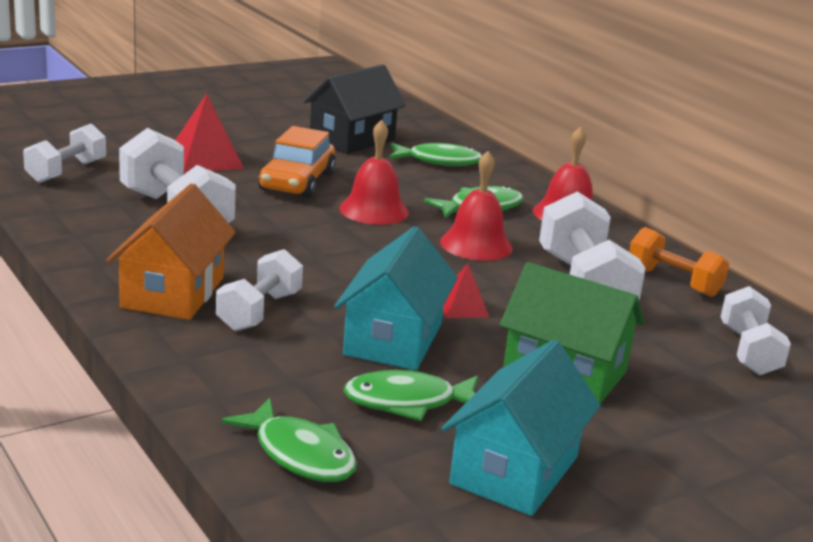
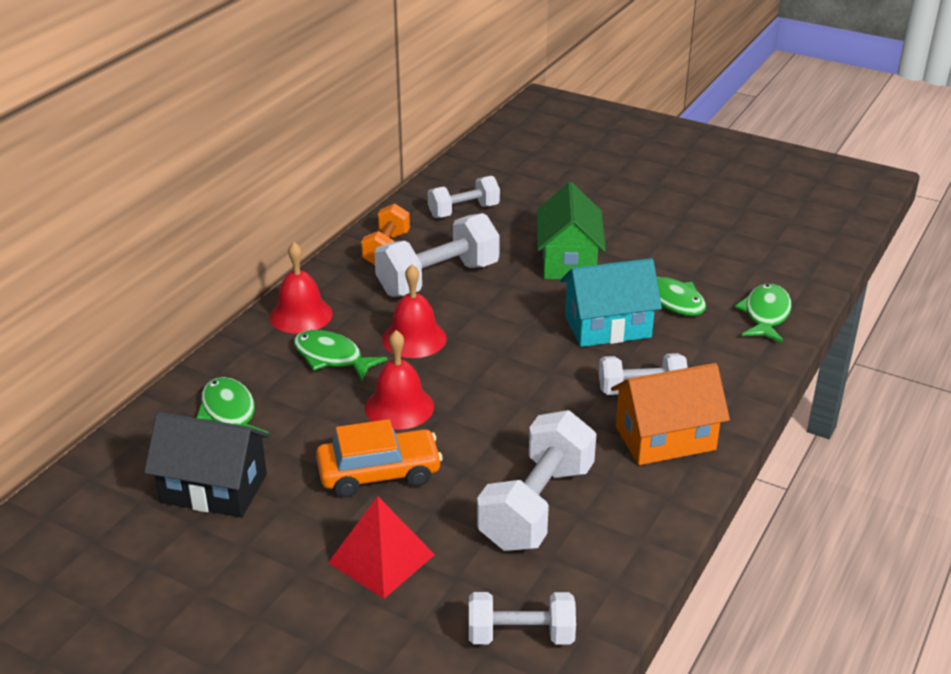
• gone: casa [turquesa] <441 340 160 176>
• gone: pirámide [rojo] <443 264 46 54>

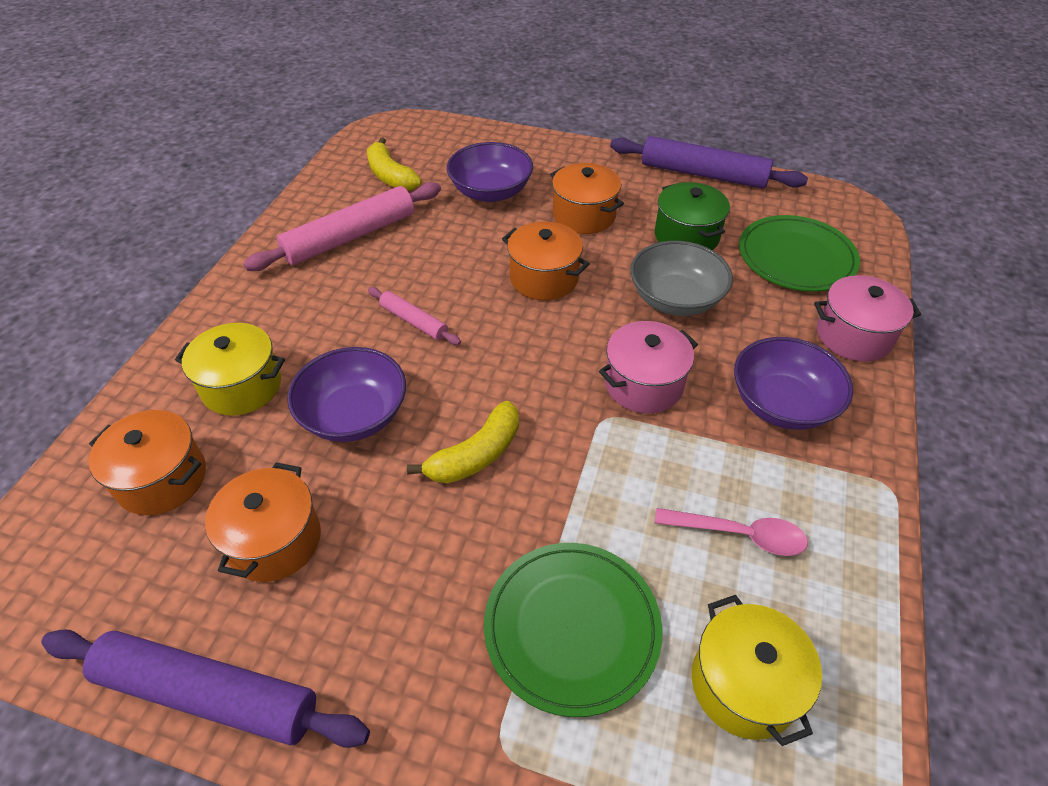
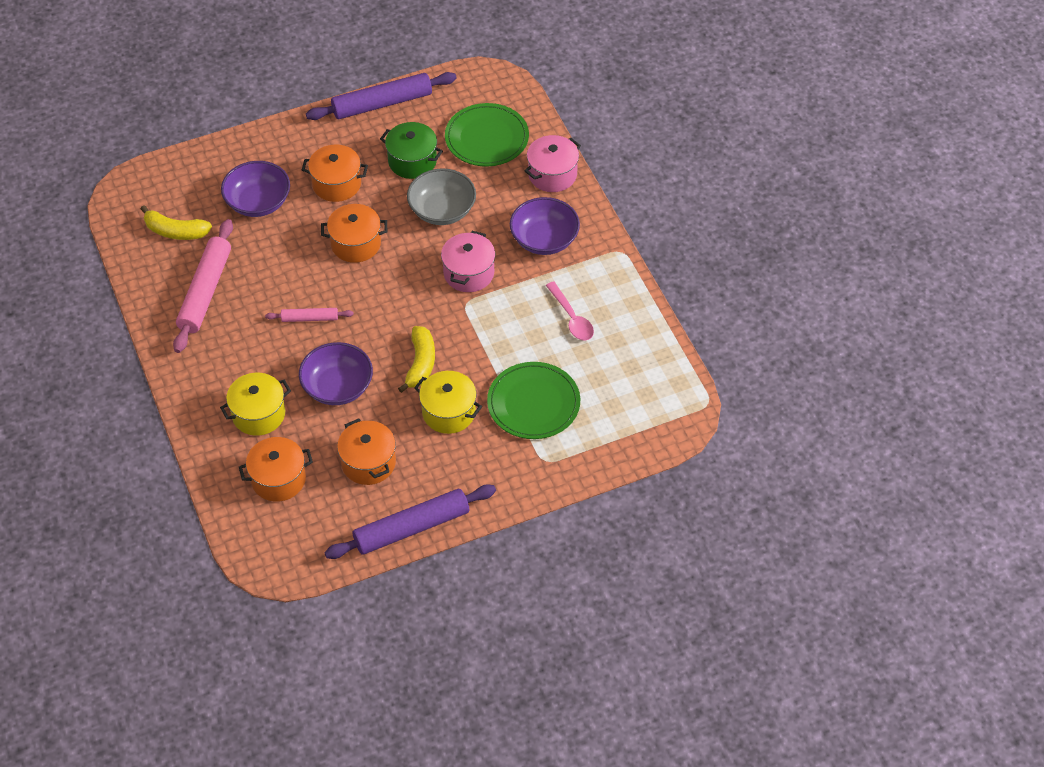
• rotated: cuchara [rosa] <655 508 153 48> = <546 281 48 60> 90 degrees clockwise
• shifted: olla [amarillo] <692 595 130 151> to <414 371 68 63>

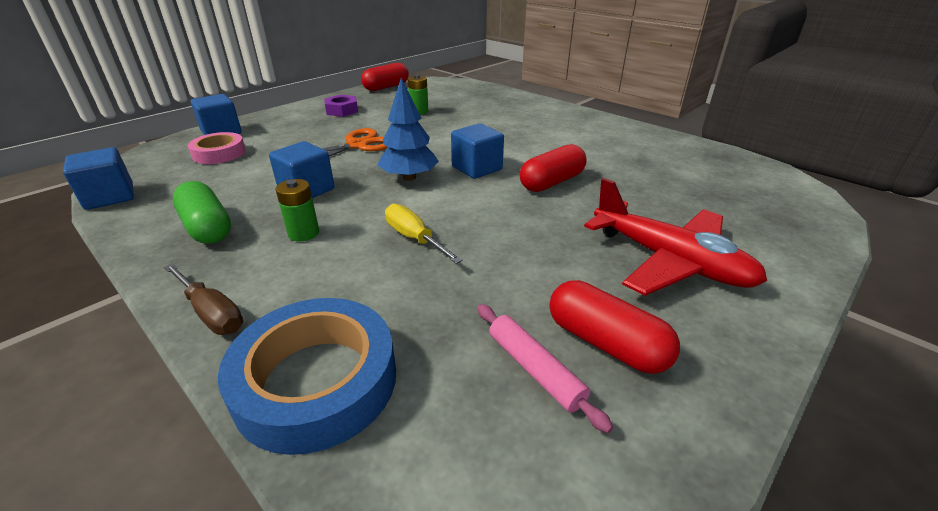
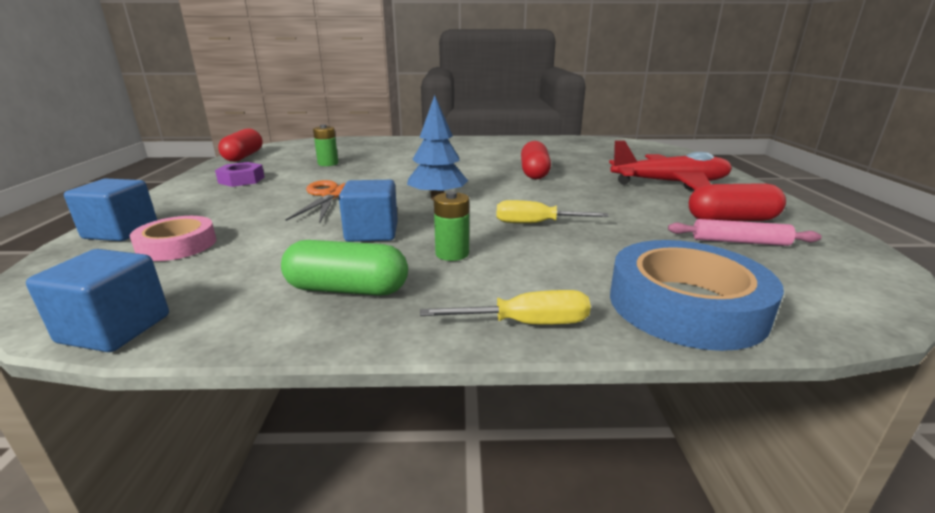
• repainted: destornillador [marrón] <164 263 79 72> to destornillador [amarillo] <420 290 171 34>
• gone: cubo [azul] <451 124 53 55>

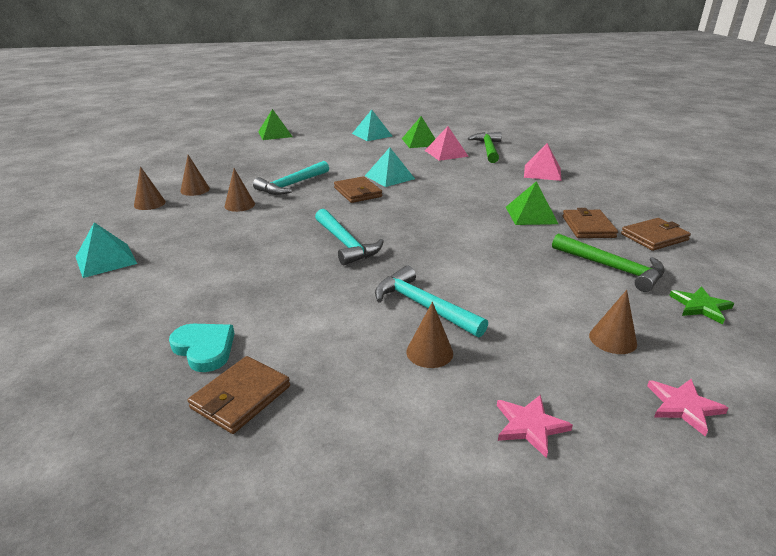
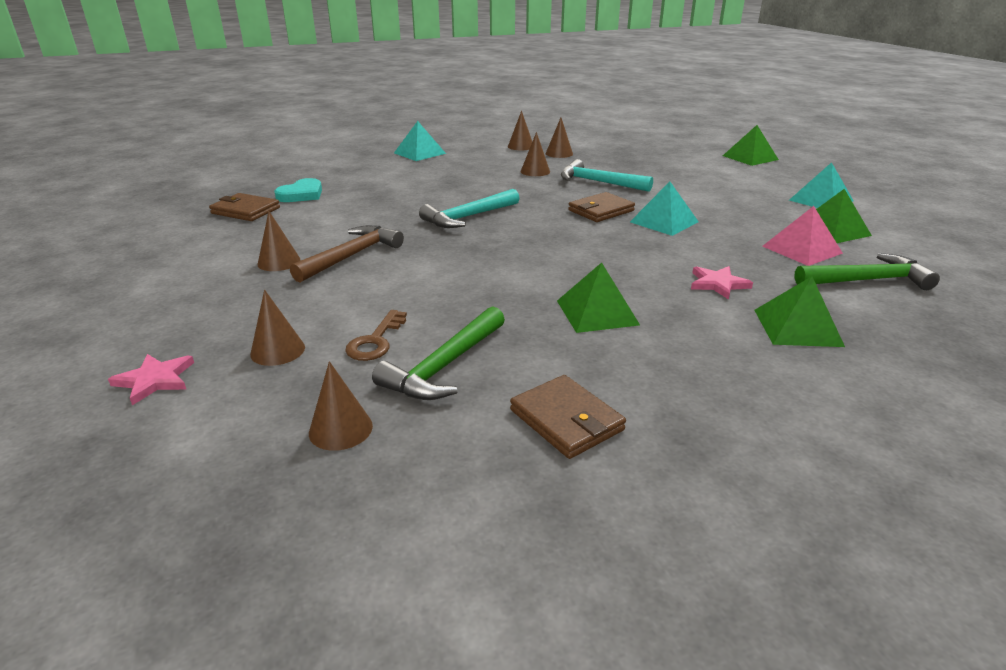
• repainted: martillo [turquesa] <375 266 113 72> to martillo [marrón] <290 225 114 57>
• shifted: estrella [rosa] <497 395 76 63> to <691 266 62 34>
• repainted: pirámide [rosa] <524 143 38 38> to pirámide [verde] <754 276 91 71>
• gone: cartera [marrón] <562 208 56 30>
• swapped: estrella [verde] <669 287 65 37> to cono [marrón] <309 361 64 90>
• new: llave [marrón] <345 310 62 51>

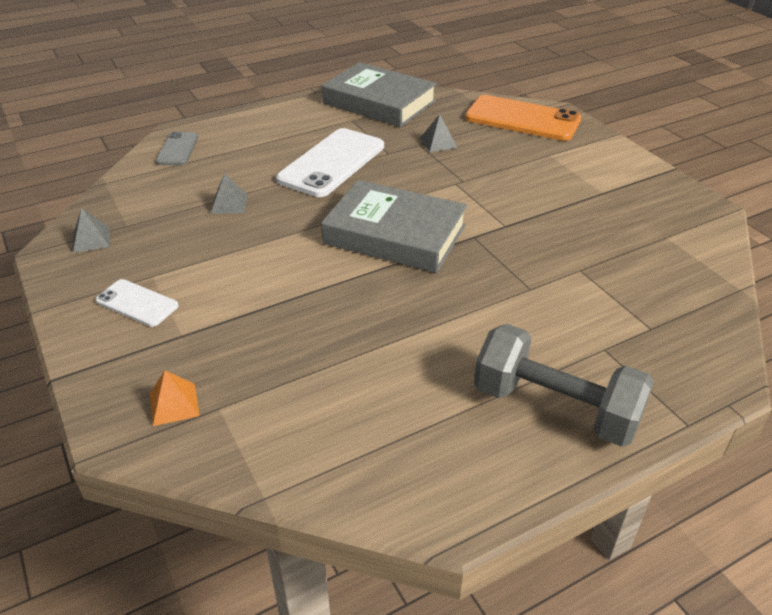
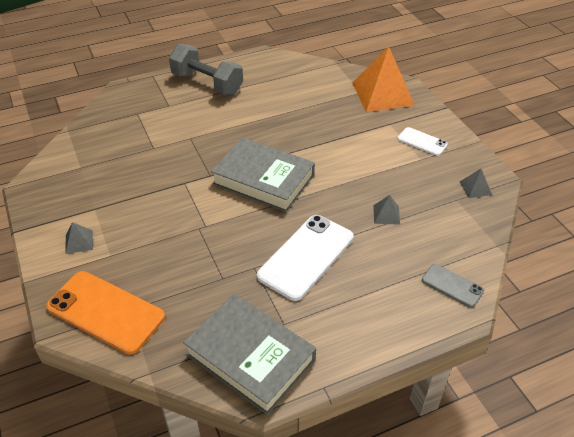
• scaled: pirámide [naranja] <150 371 50 55> = <352 47 63 65> x2.36
• rotated: móvil [gris] <156 132 42 33> = <422 264 62 44> 60 degrees counterclockwise
• shifted: pirámide [gris] <420 114 37 38> to <65 222 28 32>

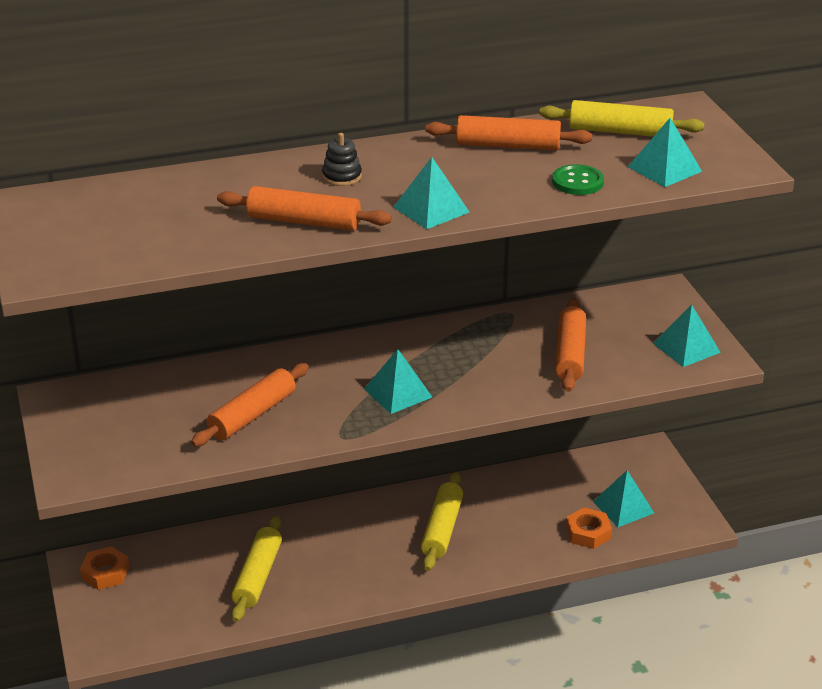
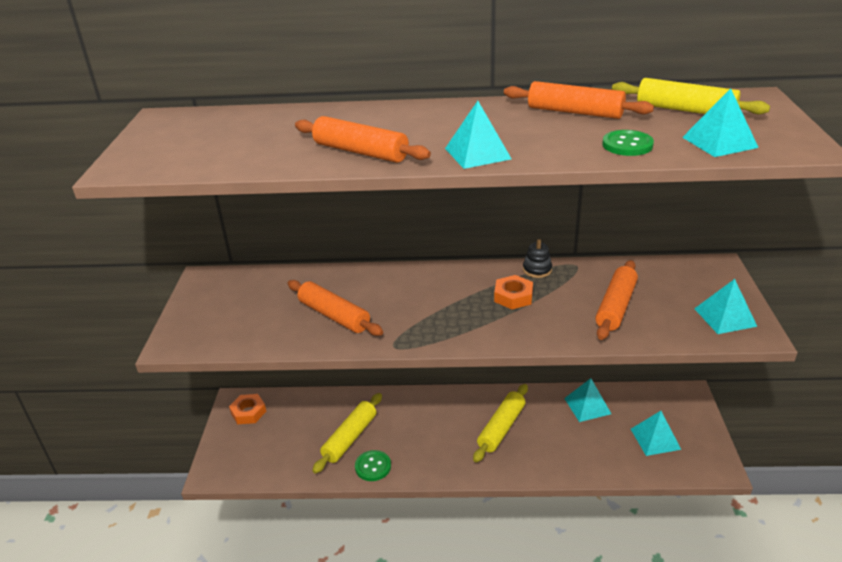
• rotated: rodillo [naranja] <191 363 118 84> = <288 280 95 56> 75 degrees clockwise
• shifted: juguete apilable [negro] <322 133 40 53> to <523 239 29 39>
• shifted: pirámide [turquesa] <364 349 68 65> to <564 378 47 44>
• shifted: tuerca [naranja] <566 508 46 41> to <494 275 39 34>
• new: botón [verde] <355 450 36 31>

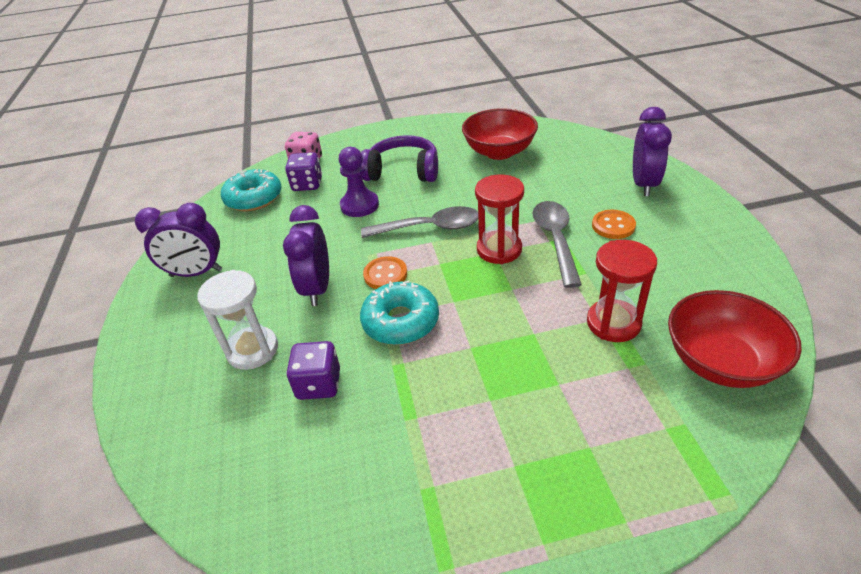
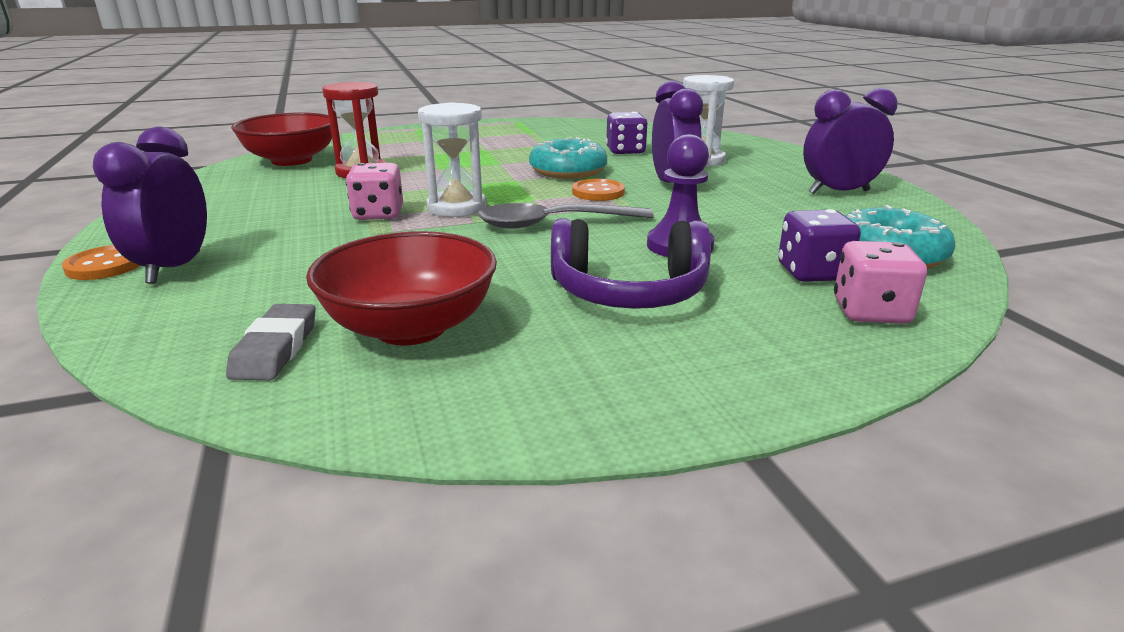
• repainted: reloj de arena [rojo] <475 175 49 89> to reloj de arena [blanco] <418 102 69 115>
• swapped: cuchara [gris] <533 201 49 87> to dado [rosa] <346 163 57 57>
• shifted: botón [naranja] <592 210 44 29> to <62 245 78 35>
• new: goma de borrar [gris] <226 304 90 76>

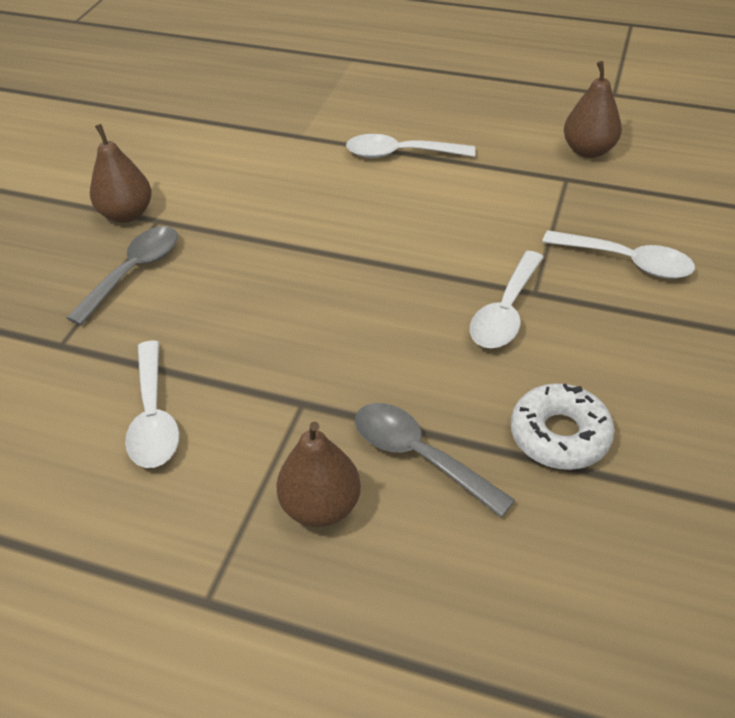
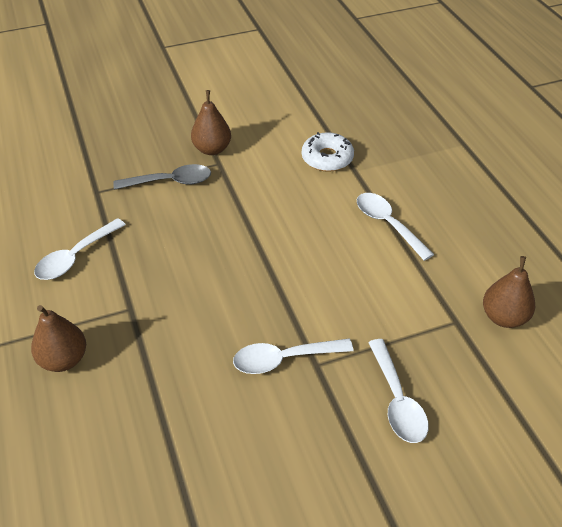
• gone: cuchara [gris] <355 403 160 114>
• shifted: rosquilla [blanco] <511 383 104 87> to <302 132 52 40>

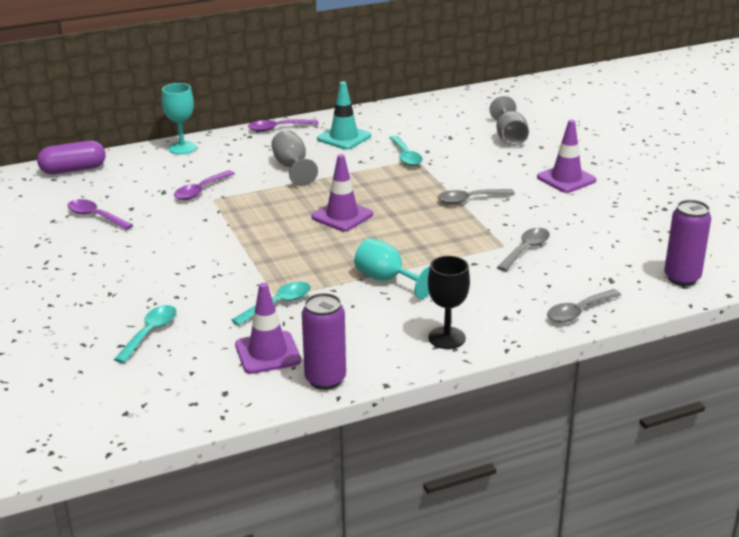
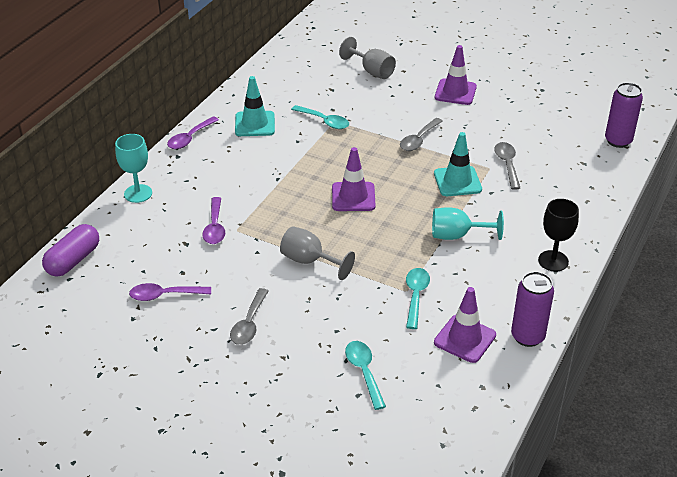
• shifted: copa [gris] <271 130 47 56> to <280 226 75 54>
• shifted: cuchara [gris] <547 289 74 34> to <230 288 38 57>
• new: cono de tráfico [turquesa] <434 132 48 64>

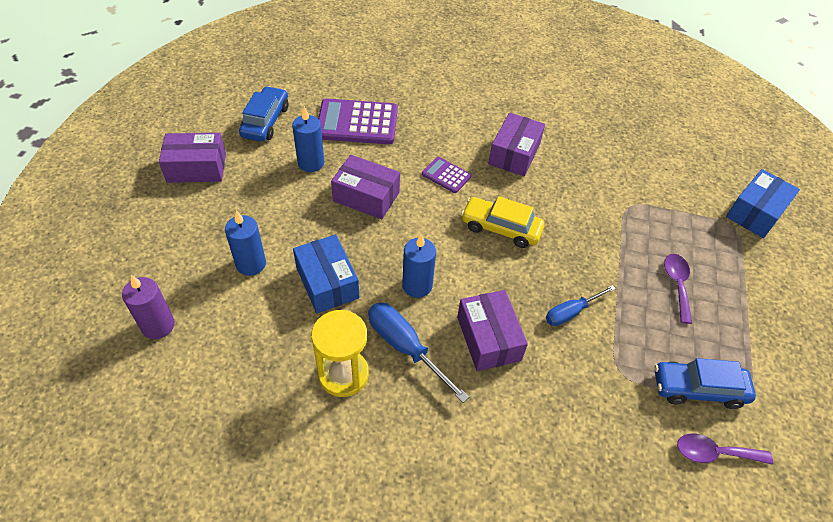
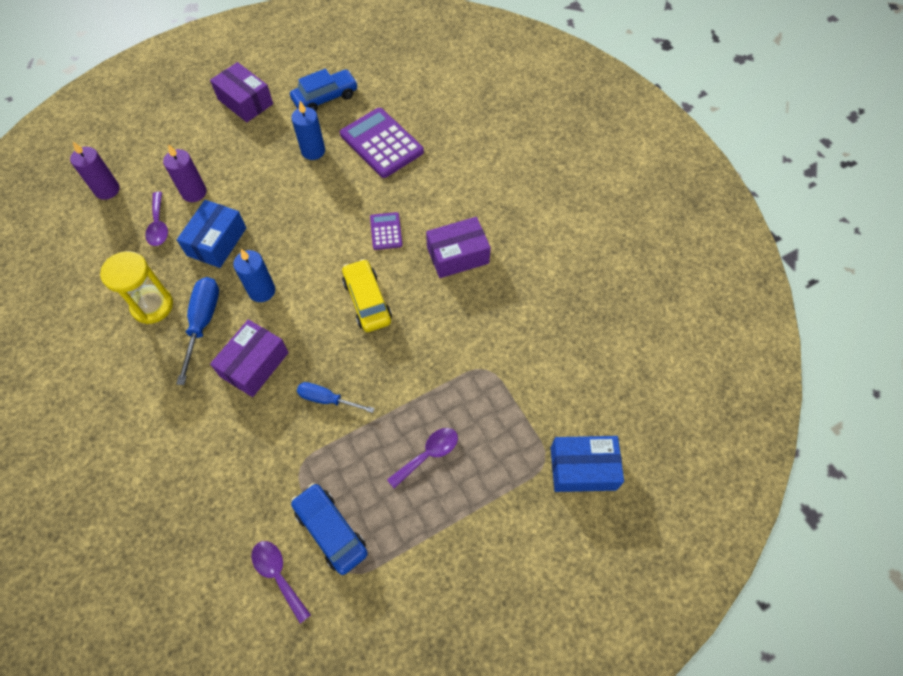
• repainted: vela [azul] <225 210 41 66> to vela [morado] <163 144 44 58>
• gone: caja [morado] <331 155 69 64>
• new: cuchara [morado] <145 192 23 54>

